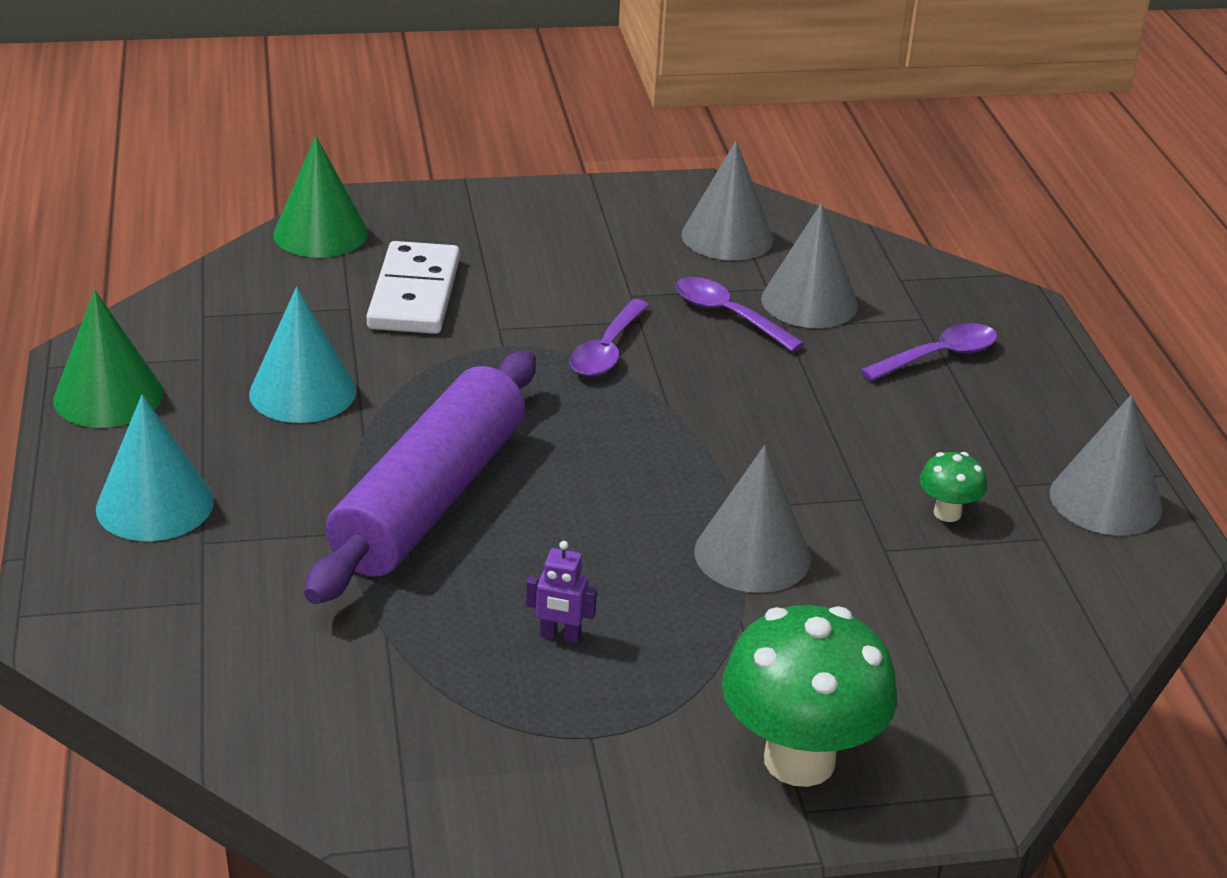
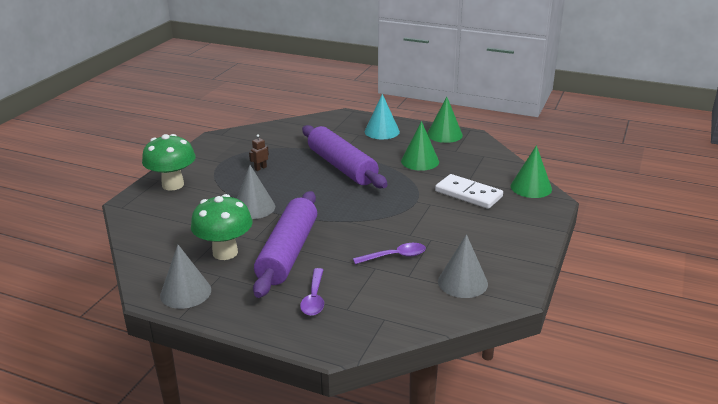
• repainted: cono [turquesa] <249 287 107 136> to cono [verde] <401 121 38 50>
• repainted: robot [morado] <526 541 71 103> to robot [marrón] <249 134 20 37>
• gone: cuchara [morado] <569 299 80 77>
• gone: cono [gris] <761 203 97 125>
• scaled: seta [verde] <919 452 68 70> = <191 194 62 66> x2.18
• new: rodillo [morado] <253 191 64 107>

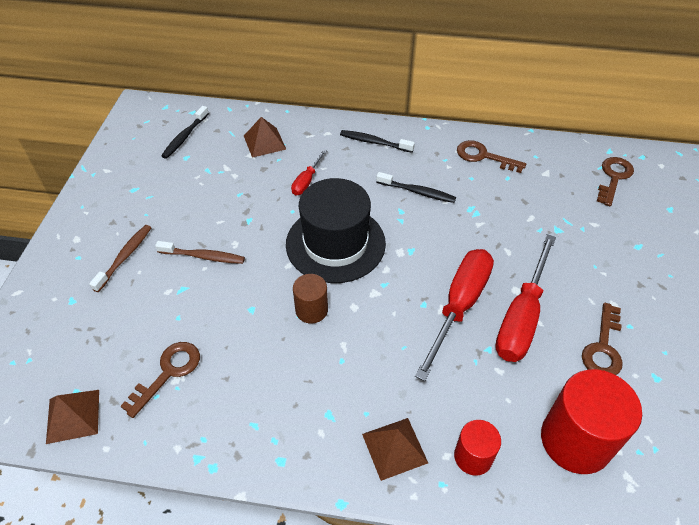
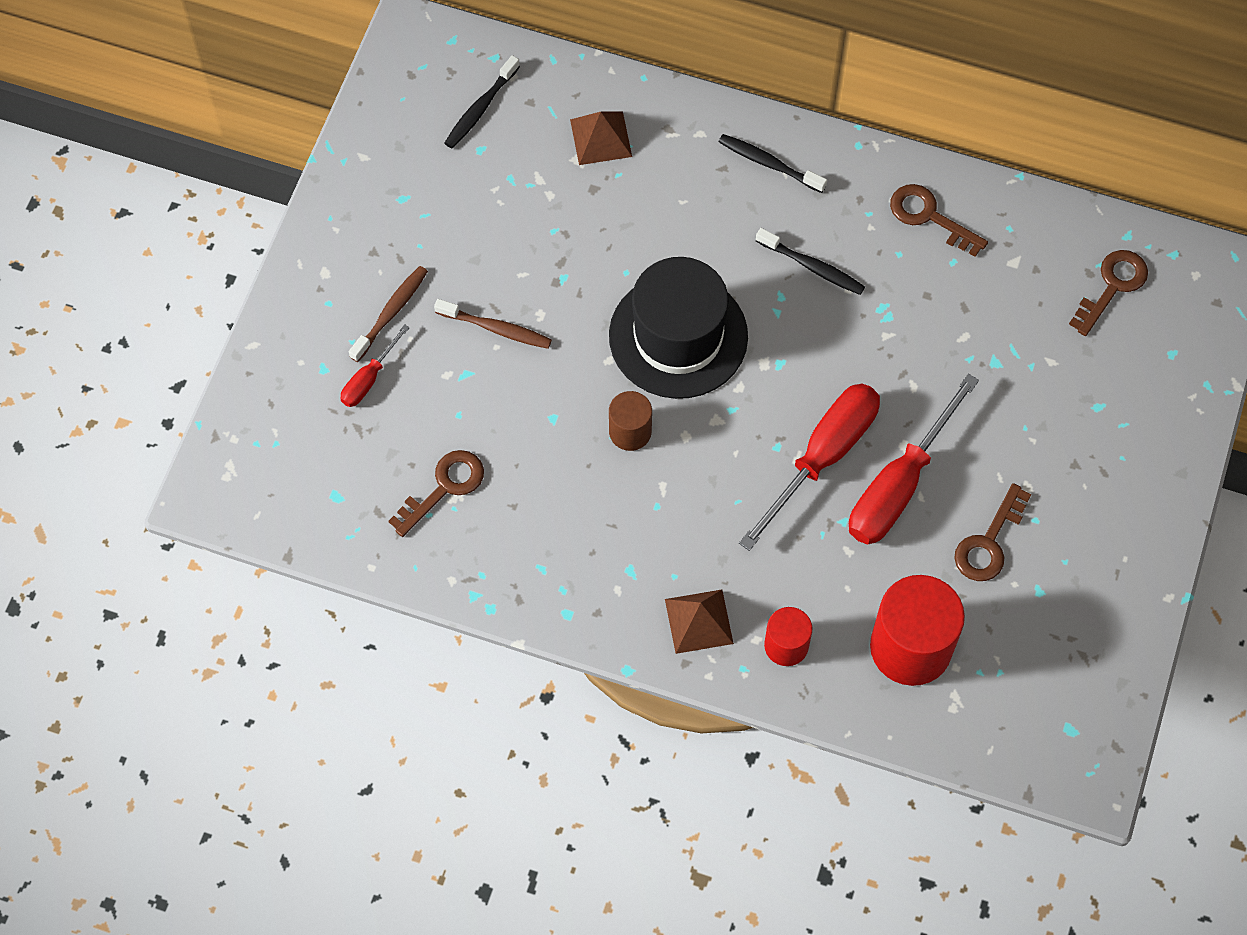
• gone: pirámide [marrón] <46 390 53 54>
• shifted: destornillador [rojo] <291 149 36 46> to <341 324 69 83>

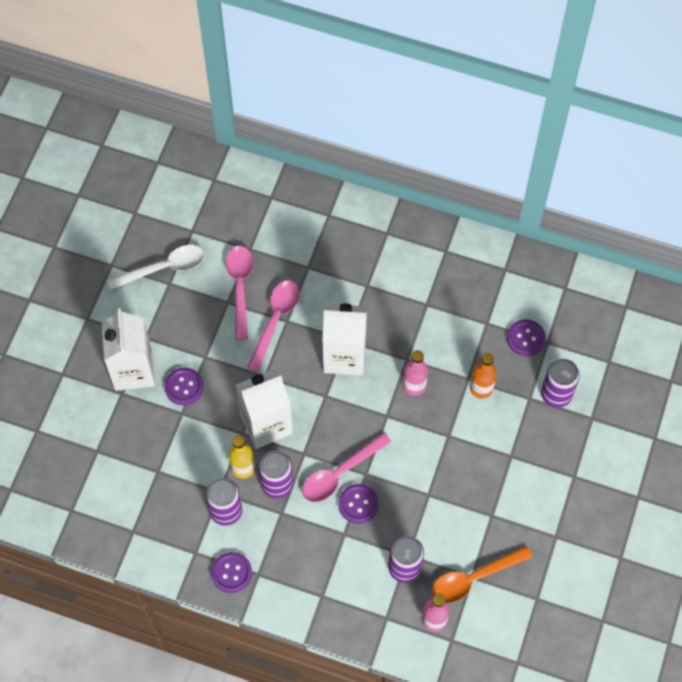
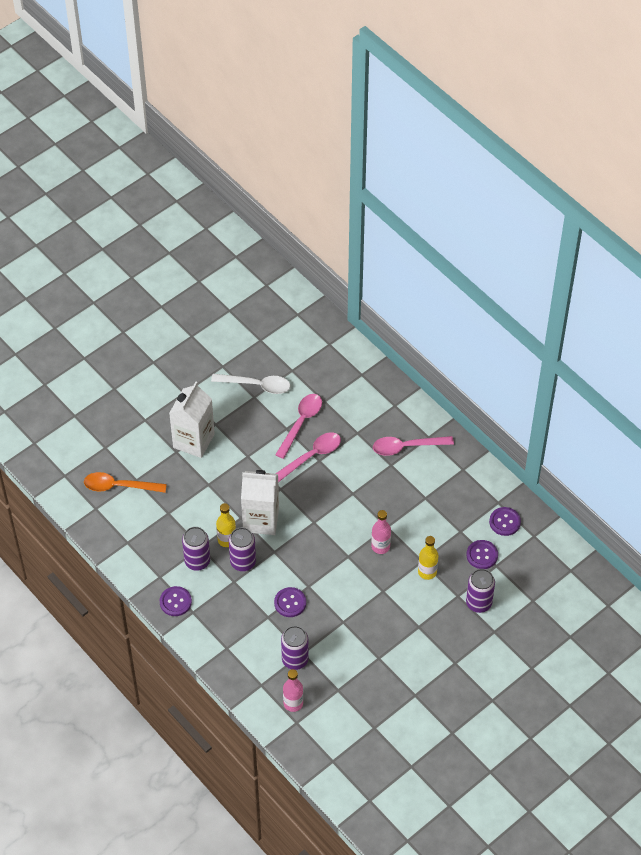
• shifted: botón [morado] <164 367 40 38> to <489 507 32 29>
• shifted: cuchara [rosa] <302 432 89 70> to <373 436 81 20>
• gone: cartón de leche [blanco] <322 303 45 73>
• shifted: cuchara [naranja] <432 546 101 57> to <84 472 83 21>
• repainted: botella [naranja] <470 353 27 46> to botella [amarillo] <418 536 21 44>

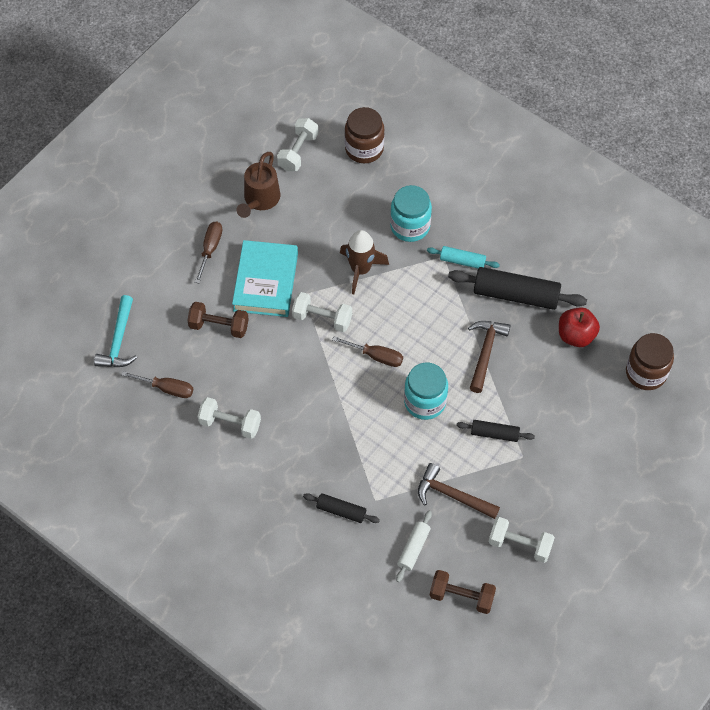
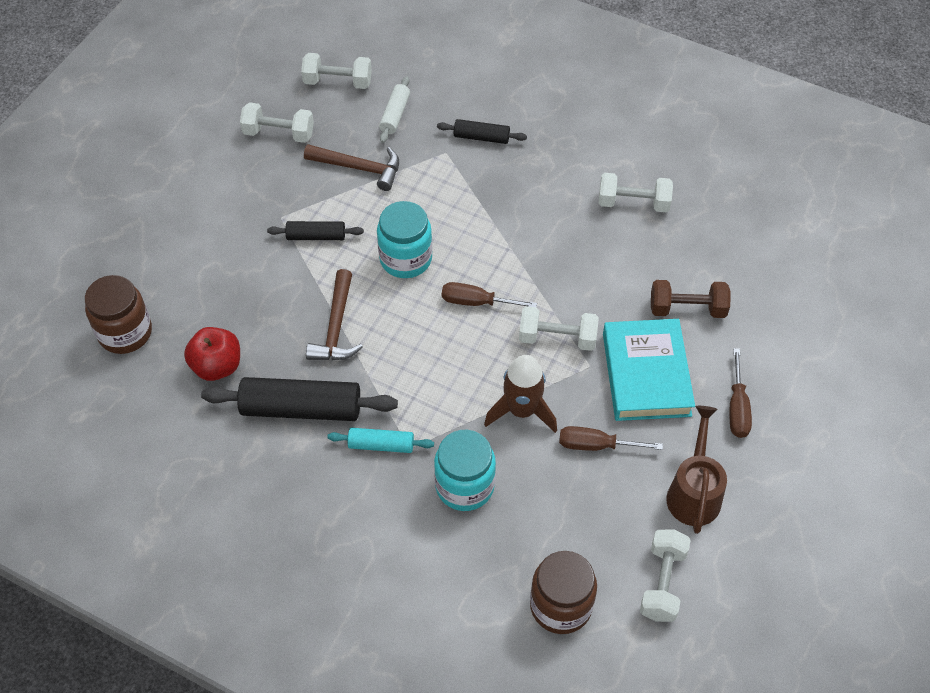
• gone: martillo [turquesa] <94 295 43 72>
• shifted: destornillador [marrón] <121 371 72 27> to <559 426 104 25>
• repainted: mancuerna [marrón] <430 570 66 44> to mancuerna [blanco] <301 53 71 36>

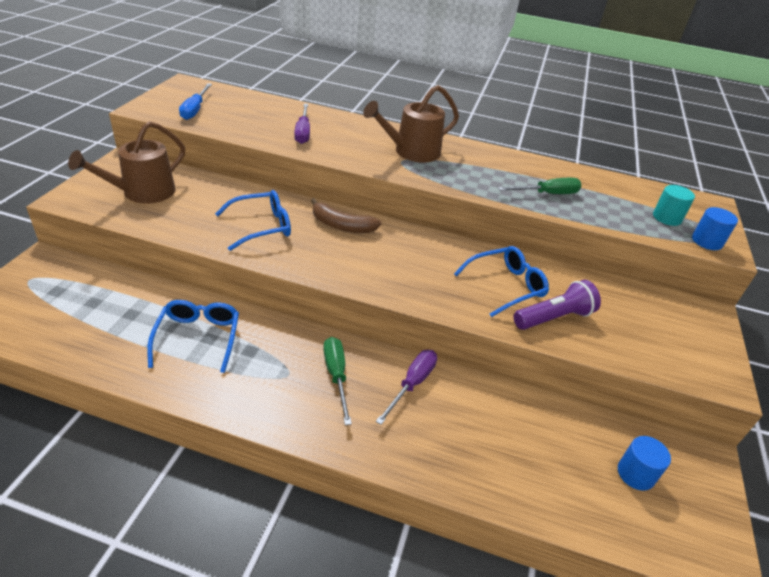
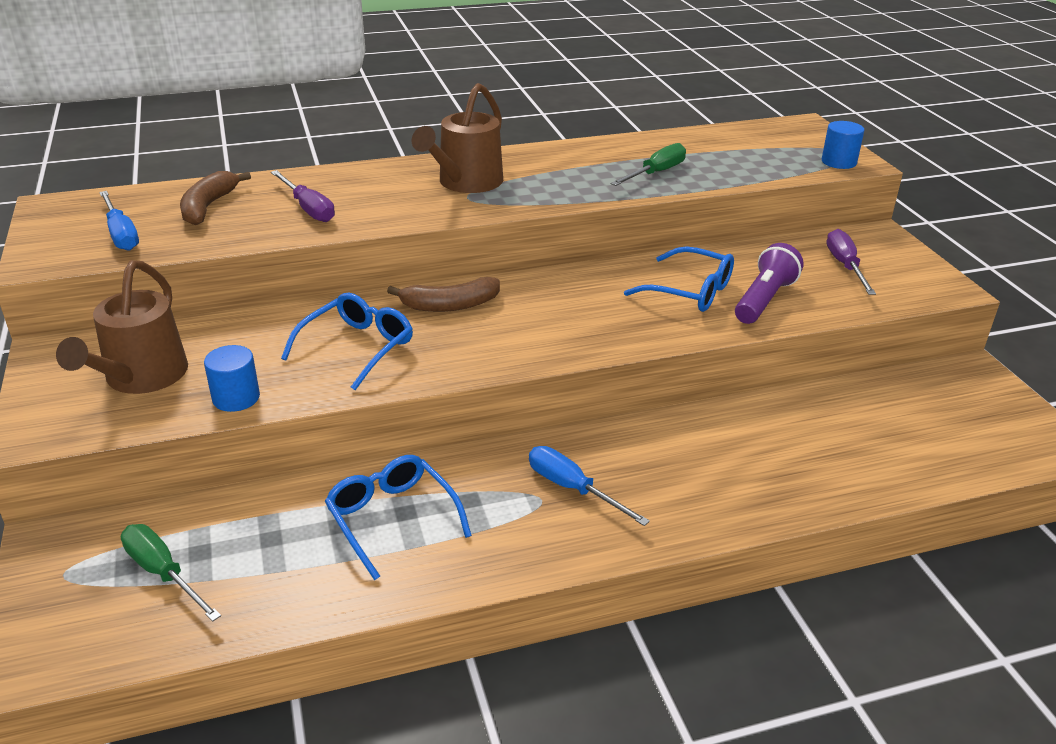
• shifted: destornillador [verde] <323 337 29 88> to <121 524 100 98>
• shifted: destornillador [morado] <376 350 61 75> to <826 229 50 66>
• rotated: gafas [azul] <454 246 95 71> = <624 246 110 66> 90 degrees clockwise
• shifted: cilindro [azul] <618 436 53 55> to <204 345 56 67>
• gone: cilindro [turquesa] <653 185 42 41>
• new: plátano [marrón] <180 171 71 55>
• new: destornillador [azul] <529 446 121 80>

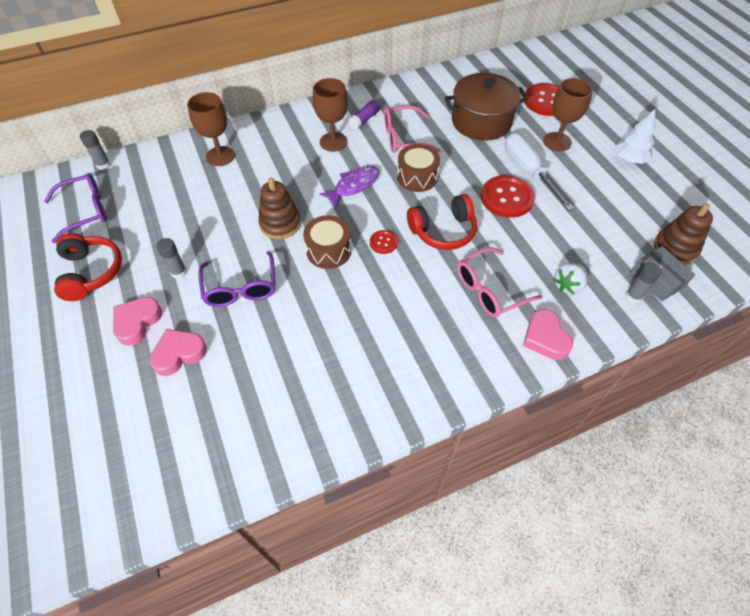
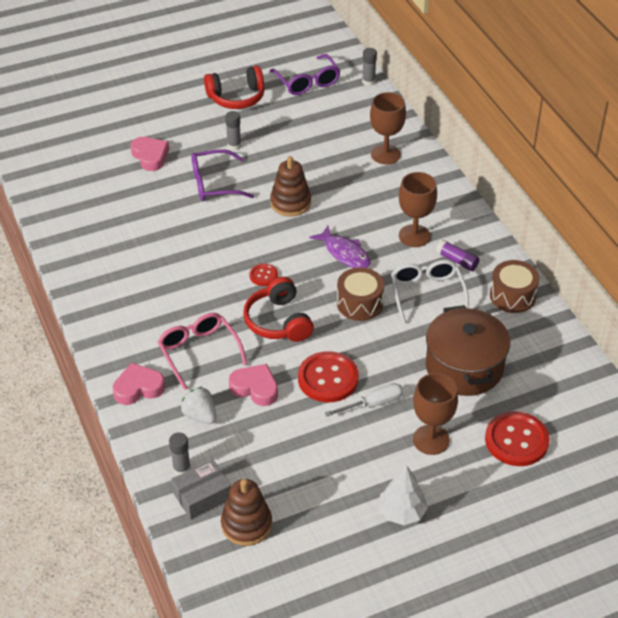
• shifted: corazón [rosa] <113 297 49 49> to <229 364 49 42>
• shifted: tambor [marrón] <303 215 48 54> to <490 260 50 53>
• repainted: gafas [rosa] <384 106 57 47> to gafas [blanco] <391 260 78 64>
• scaled: destornillador [blanco] <505 133 69 78> = <325 383 78 33> x0.62

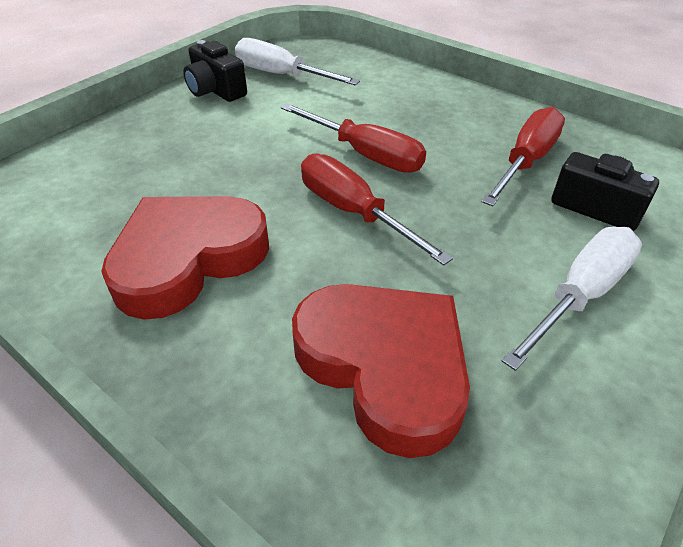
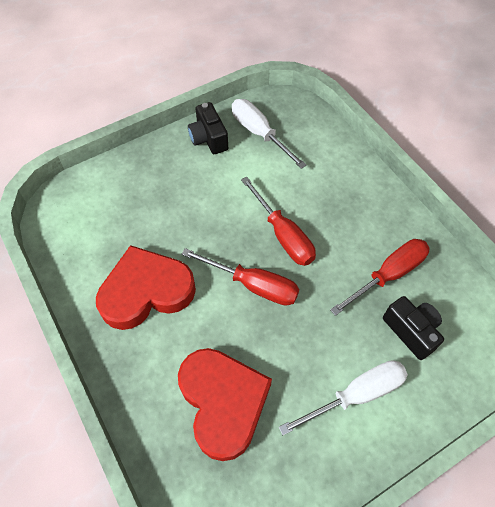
• rotated: destornillador [rojo] <301 153 152 113> = <182 248 117 58> 135 degrees clockwise

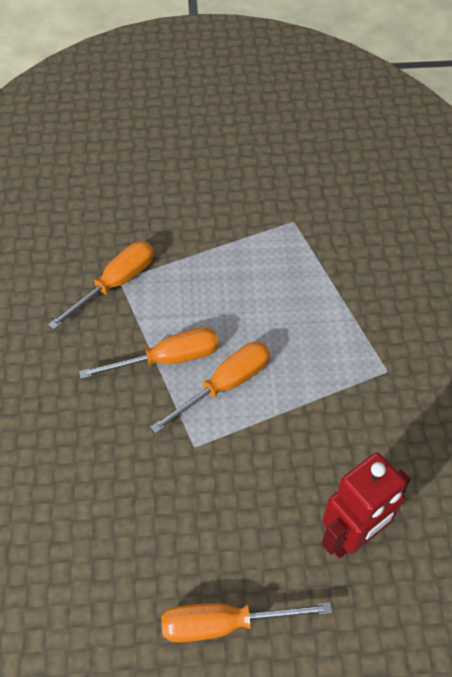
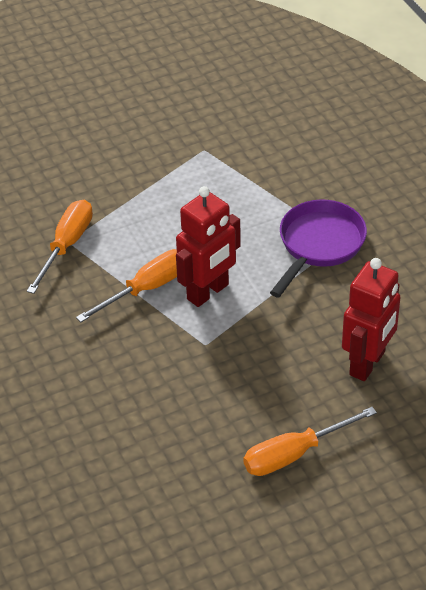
• swapped: destornillador [naranja] <150 342 120 92> to robot [rojo] <176 186 65 121>
• new: sartén [morado] <270 200 97 97>

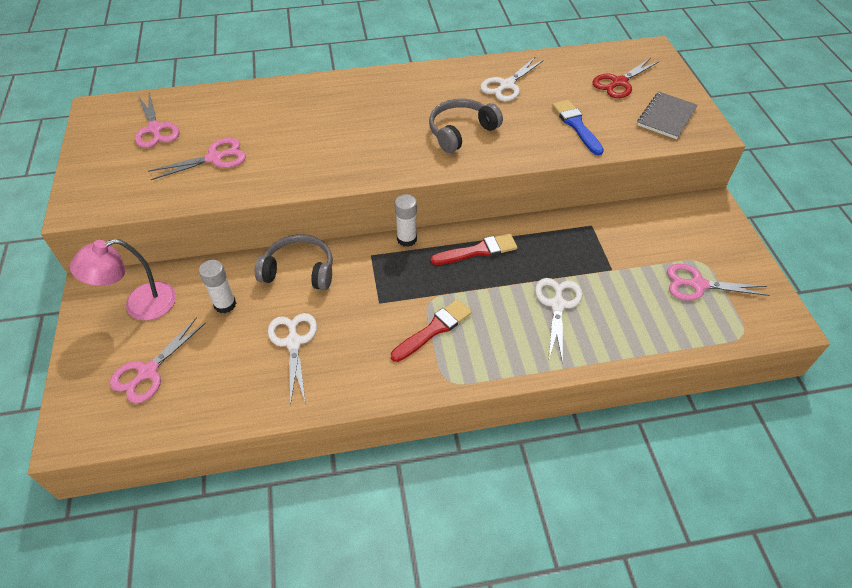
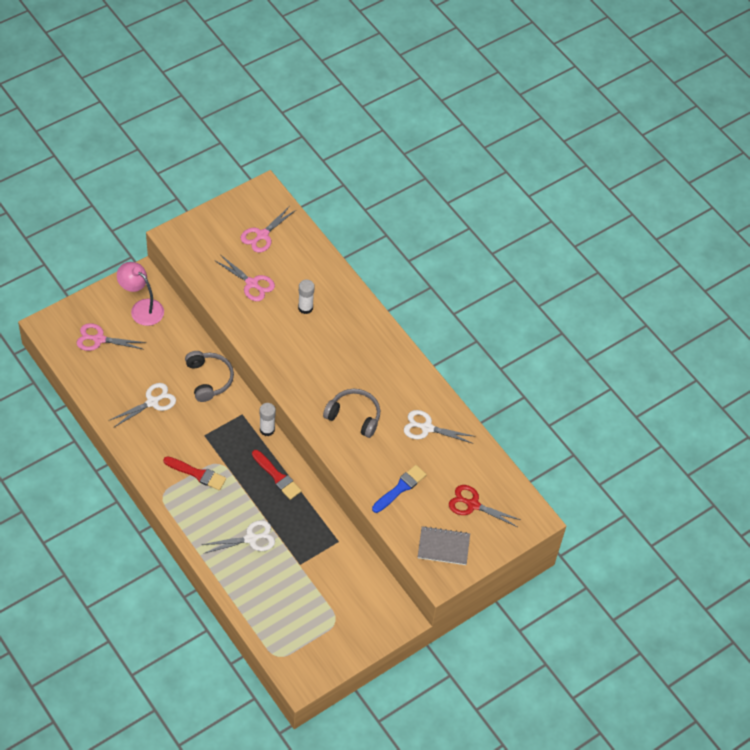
• shifted: barra de pegamento [blanco] <199 260 37 53> to <298 280 17 34>
• gone: tijeras [rosa] <667 264 103 37>

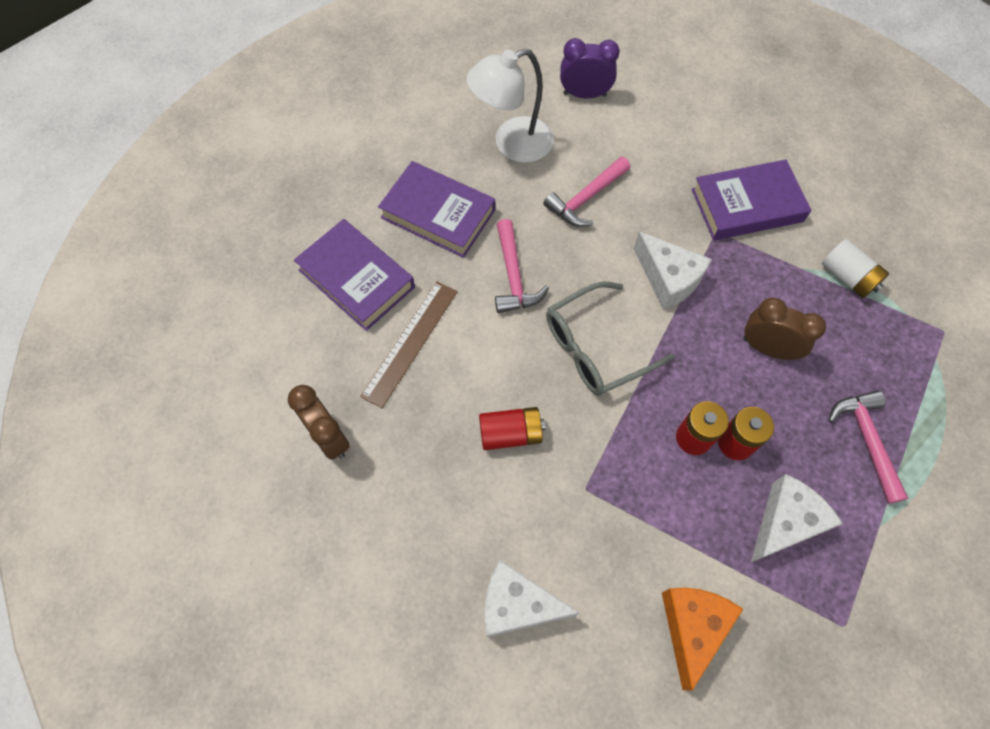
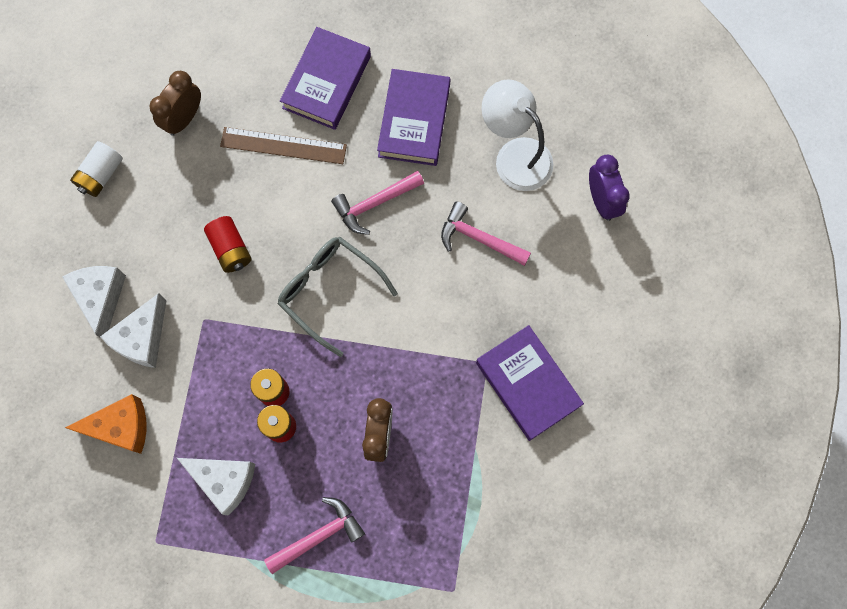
• shifted: queso [blanco] <634 231 78 79> to <100 293 66 75>
• shifted: pila [blanco] <822 239 67 59> to <70 141 53 56>

